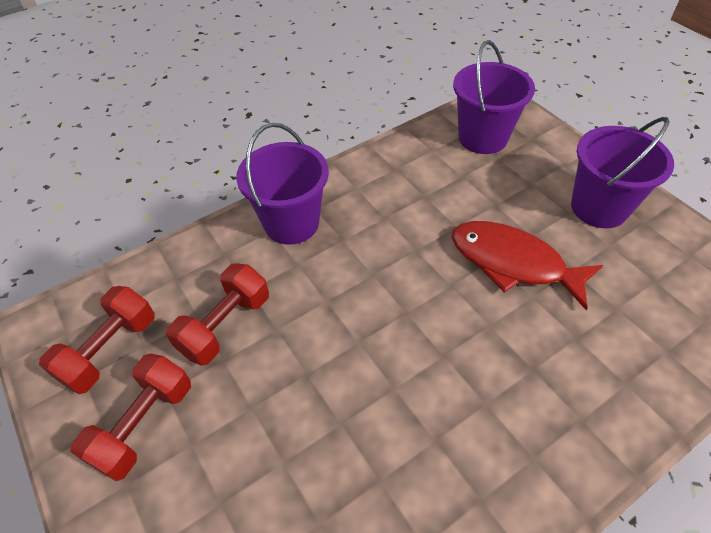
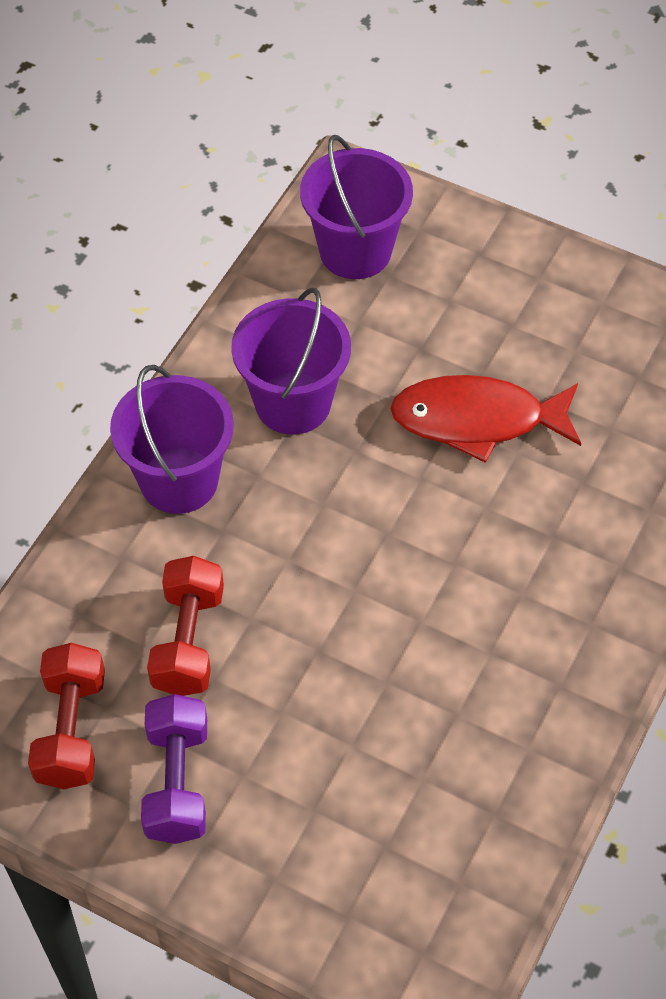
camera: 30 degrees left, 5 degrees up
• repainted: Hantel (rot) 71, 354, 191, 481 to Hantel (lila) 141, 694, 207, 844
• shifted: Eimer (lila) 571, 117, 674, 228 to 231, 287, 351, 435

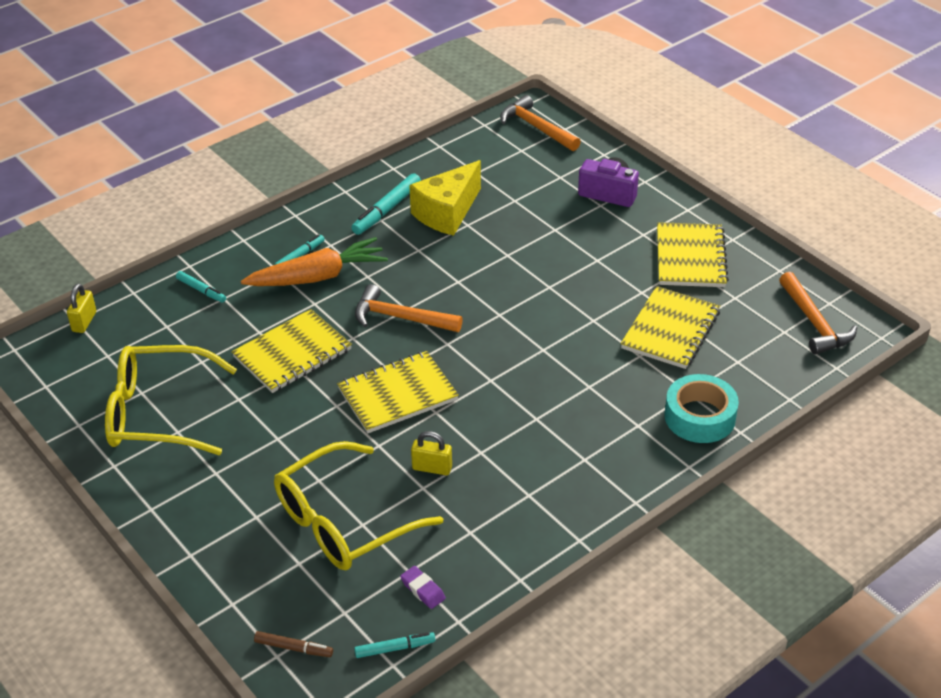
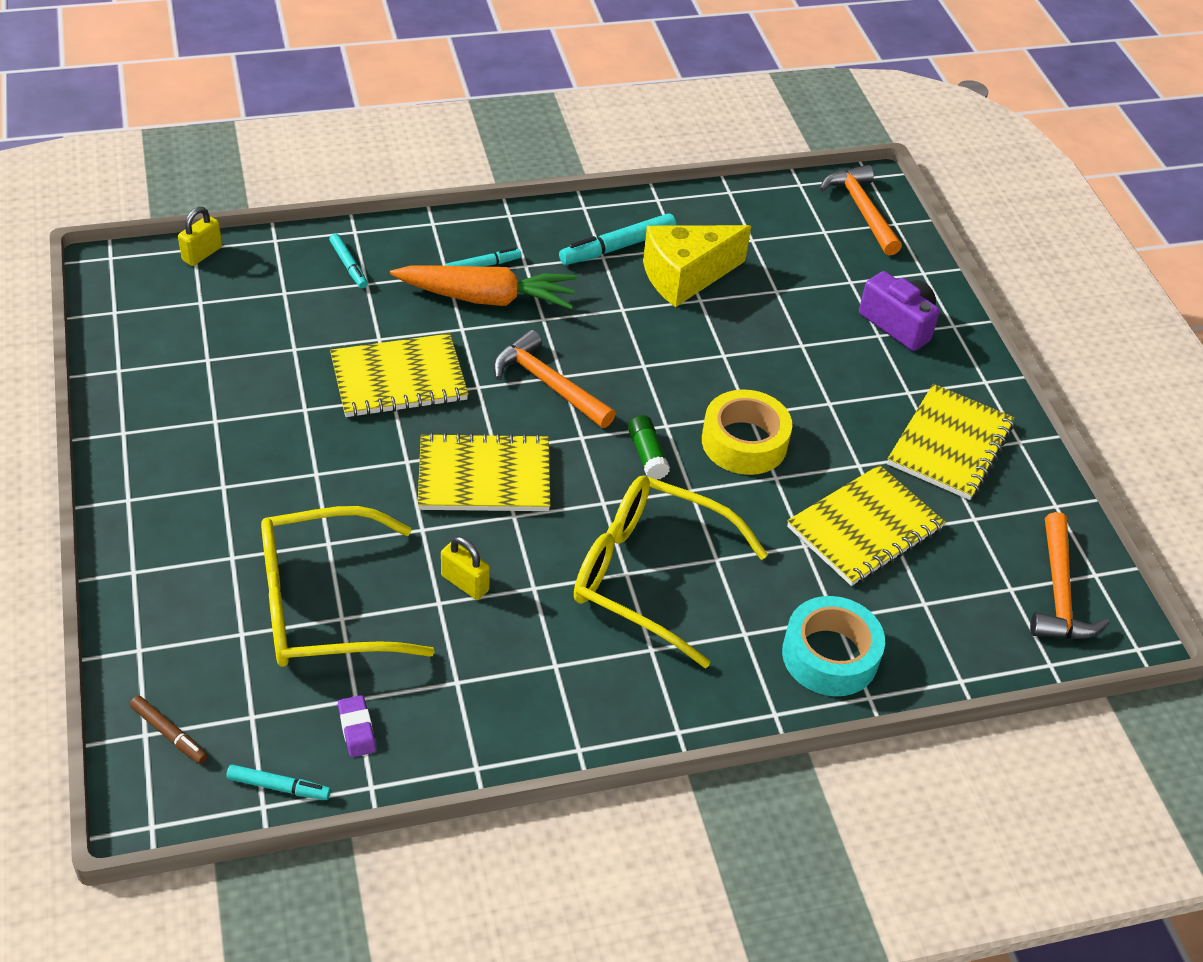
camera: 20 degrees right, 5 degrees up
• shifted: Brille (gelb) 105, 345, 237, 455 to 574, 476, 768, 668
• new: Klebestift (grün) 628, 415, 670, 480
• new: Klebeband (gelb) 702, 389, 792, 475

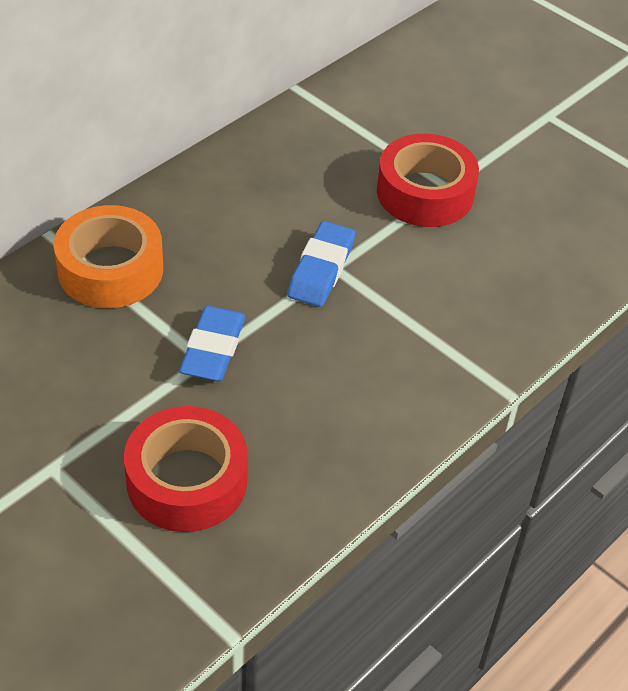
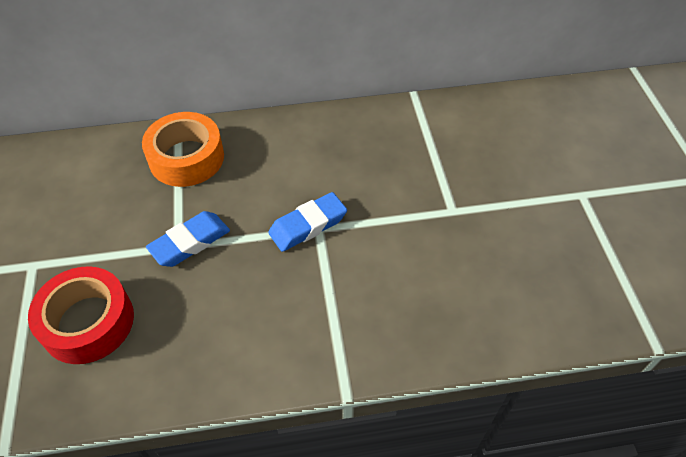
camera: 40 degrees right, 5 degrees up
• gone: Klebeband (rot) 377, 134, 479, 227

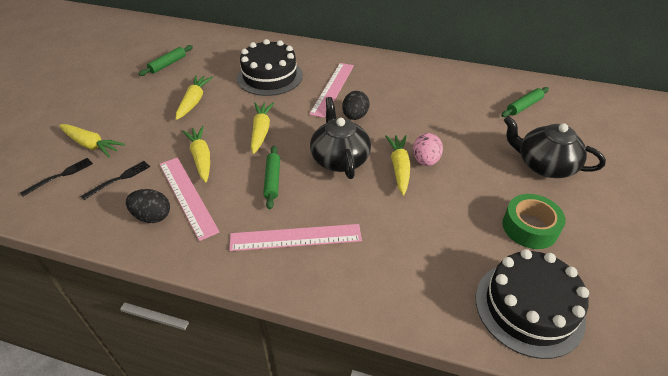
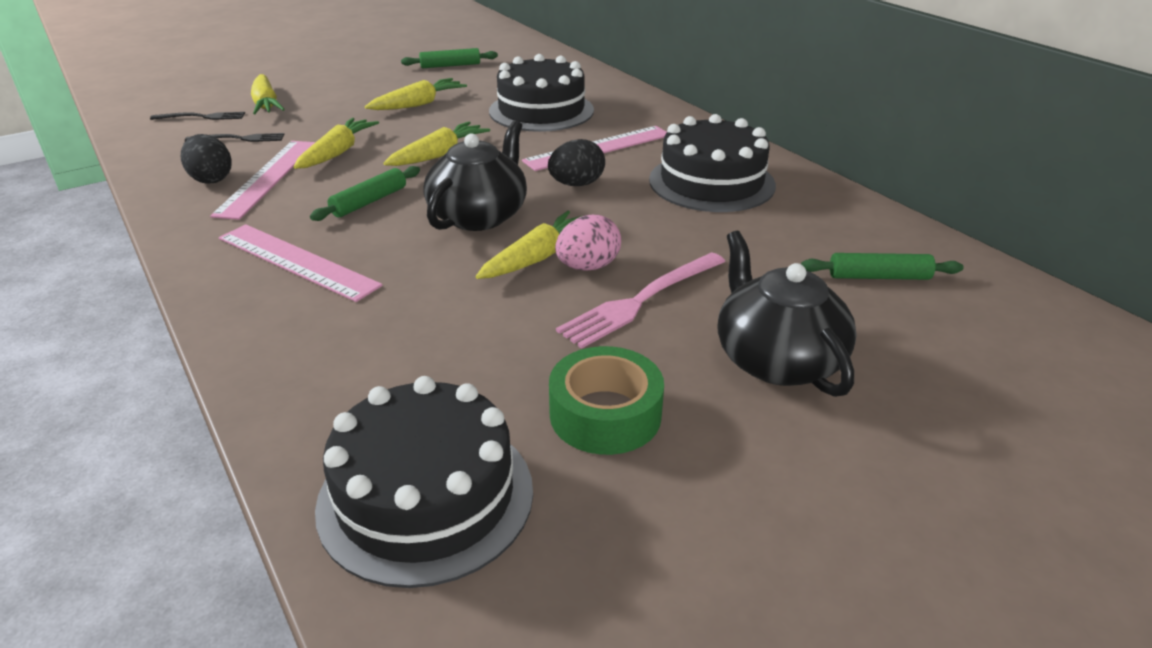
camera: 40 degrees right, 10 degrees down
• new: Gabel (rosa) 556, 252, 725, 349
• new: Kuchen (schwarz) 649, 114, 776, 212

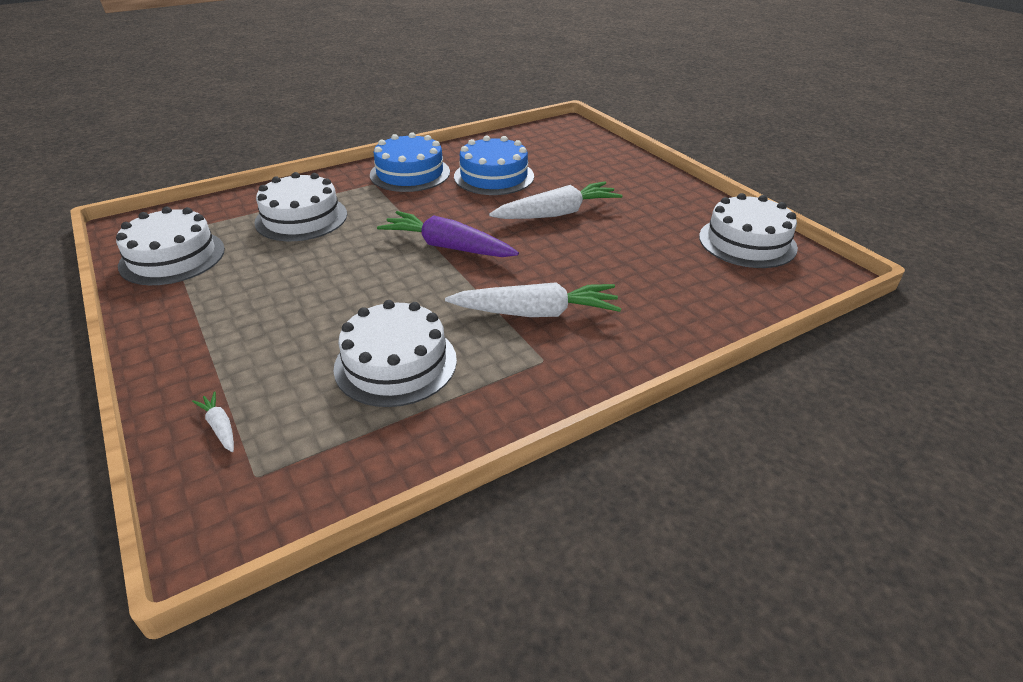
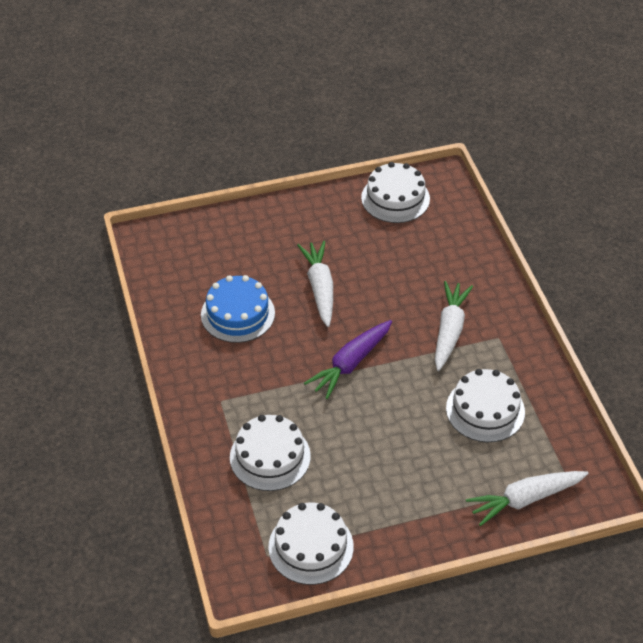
camera: 75 degrees left, 10 degrees up
• scaled: Karotte (weiß) 192, 391, 234, 452 = 466, 471, 589, 526 x2.29
• gone: Kuchen (blau) 370, 132, 450, 192

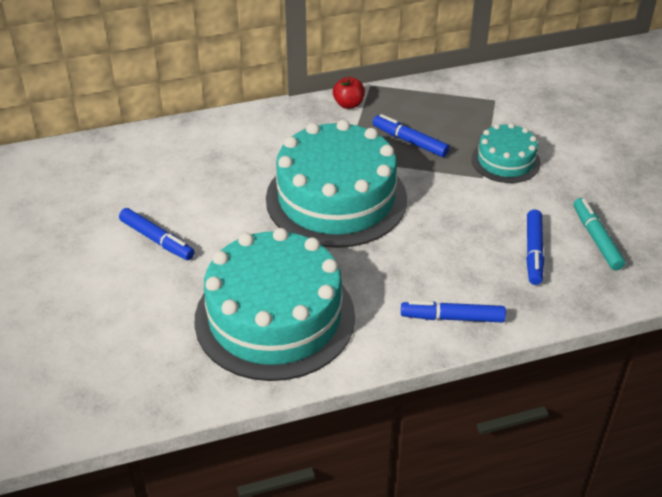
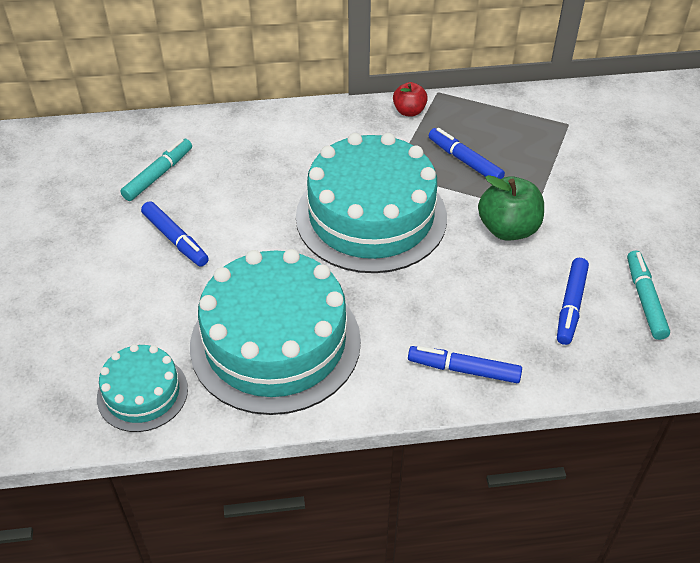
camera: 10 degrees right, 5 degrees up
• shifted: Kuchen (türkis) 472, 123, 541, 183 to 97, 344, 188, 432
• new: Filzstift (türkis) 121, 138, 192, 201
• new: Apfel (grün) 478, 175, 544, 240

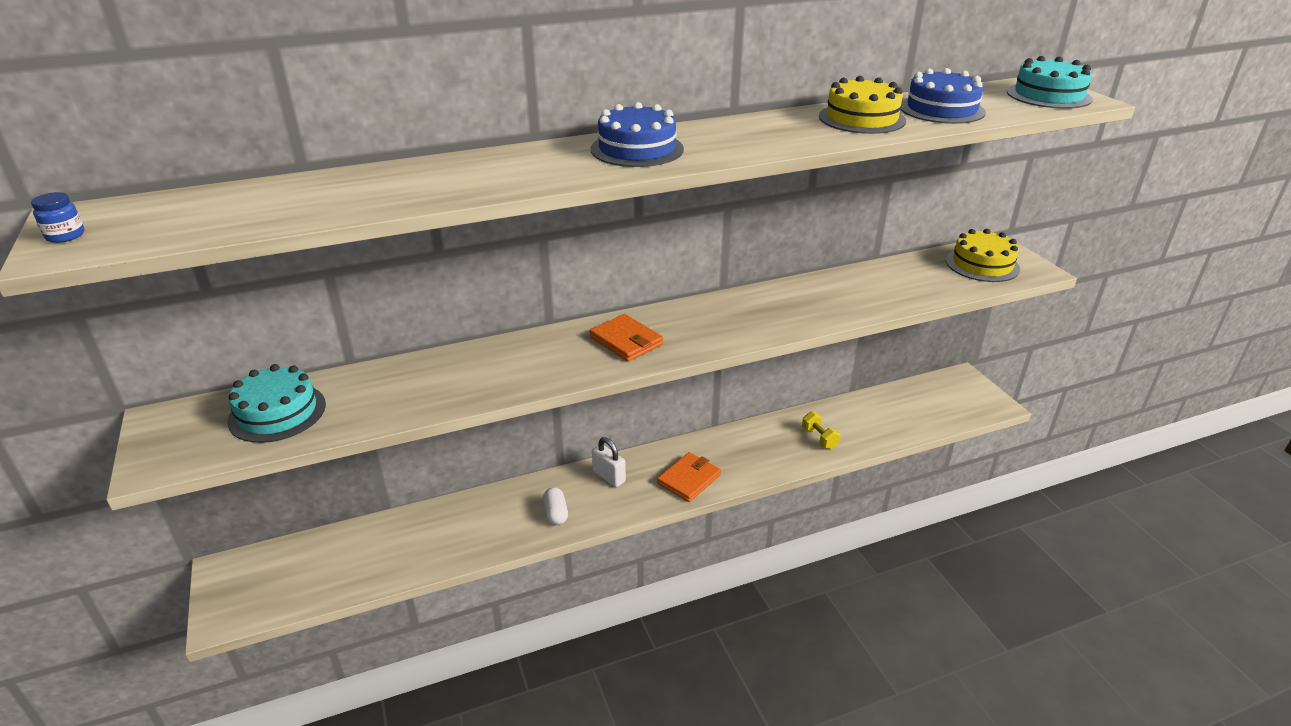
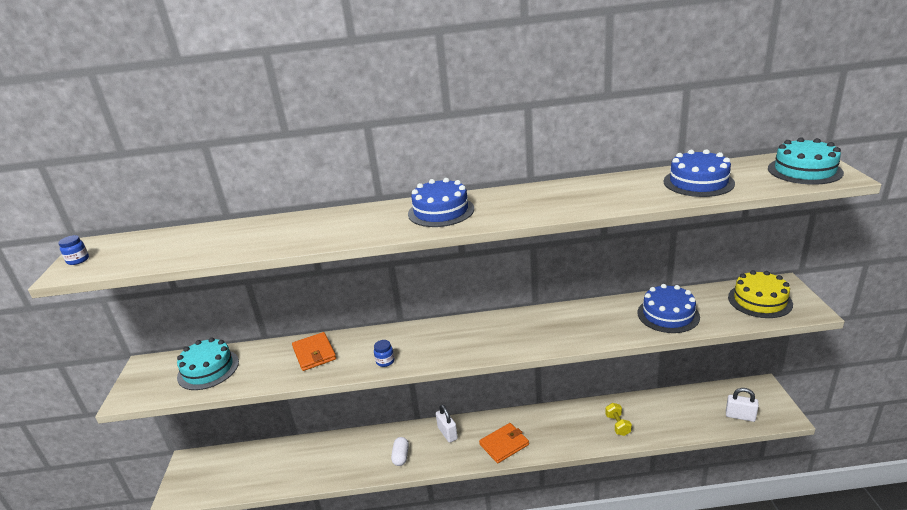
camera: 20 degrees right, 5 degrees down
• shifted: Geldbörse (orange) 589, 314, 663, 362 to 292, 332, 336, 371
• gone: Kuchen (gelb) 819, 76, 906, 134
• new: Einmachglas (blau) 374, 340, 394, 367
• new: Kuchen (blau) 638, 284, 700, 333
• new: Vorhängeschloss (weiß) 726, 388, 759, 422

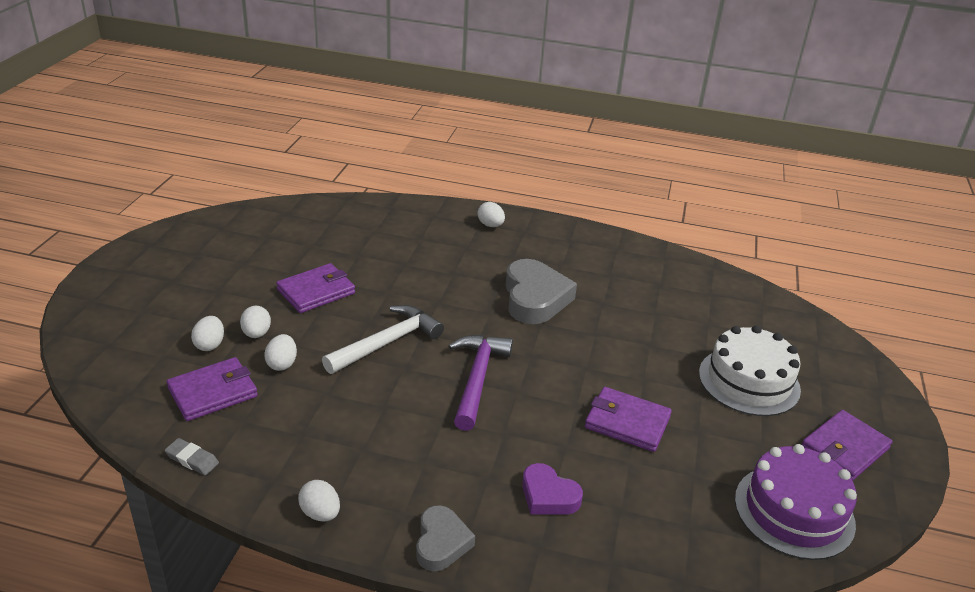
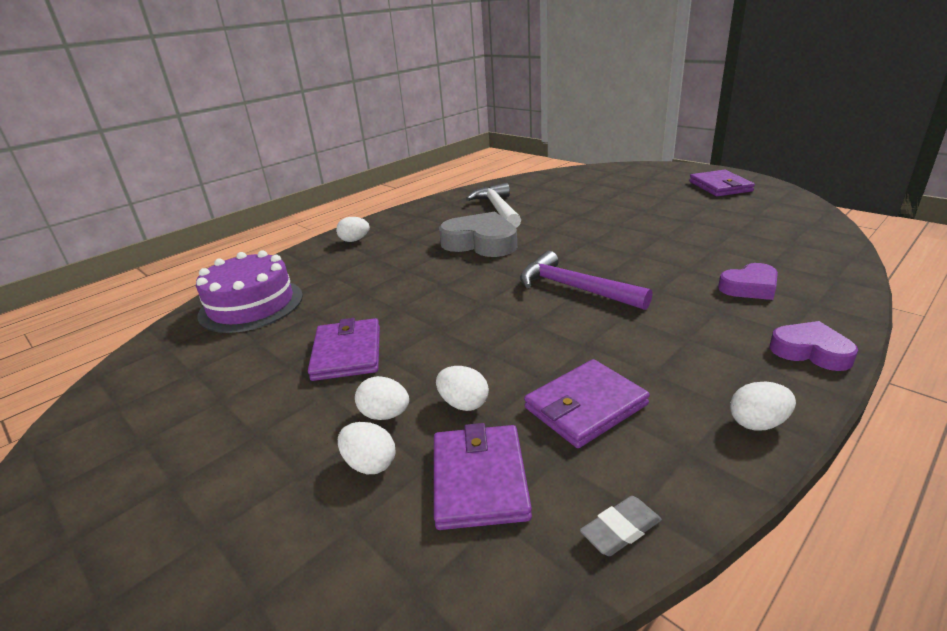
camera: 55 degrees left, 5 degrees down
• shifted: Hammer (weiß) 322, 305, 444, 374 to 466, 183, 521, 228
• repainted: Herz (grau) 416, 505, 475, 571 to Herz (lila) 770, 321, 858, 371
• shifted: Geldbörse (lila) 585, 387, 672, 452 to 524, 359, 650, 448
• gone: Kuchen (weiß) 699, 325, 801, 416
• shifted: Kuchen (lila) 735, 444, 857, 560 to 196, 250, 303, 333

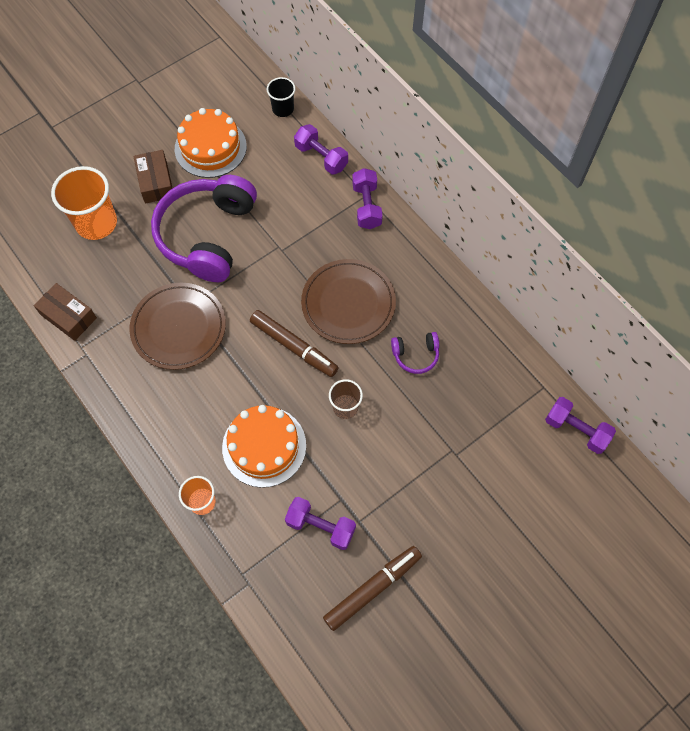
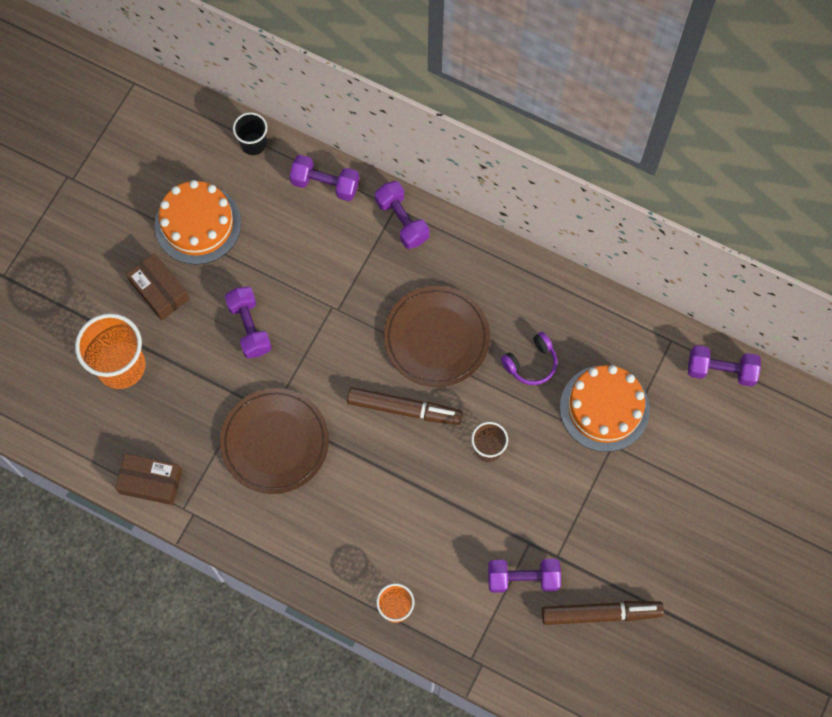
camera: 25 degrees left, 5 degrees up
• swapped: Kopfhörer (lila) 151, 175, 257, 282 to Hantel (lila) 225, 286, 272, 358
• shifted: Kuchen (orange) 222, 405, 306, 488 to 560, 365, 650, 452
• rotated: Filzstift (braun) 323, 546, 422, 631 = 542, 601, 664, 625 60 degrees clockwise

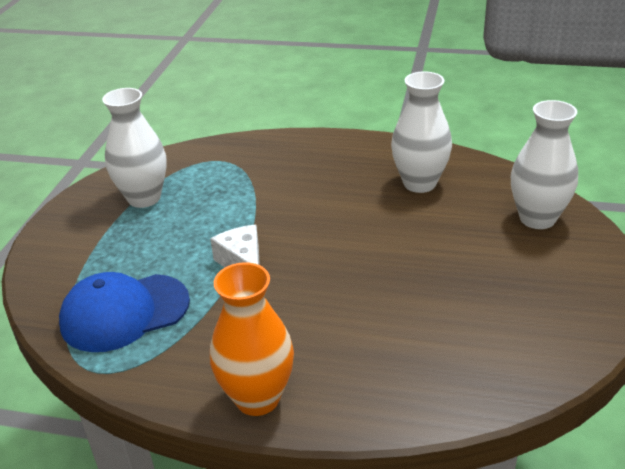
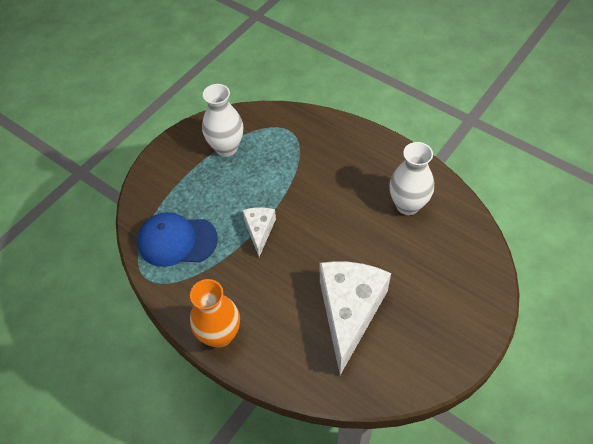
camera: 25 degrees right, 20 degrees up
• gone: Vase (weiß) 511, 100, 578, 229
• new: Käse (weiß) 320, 261, 391, 375

